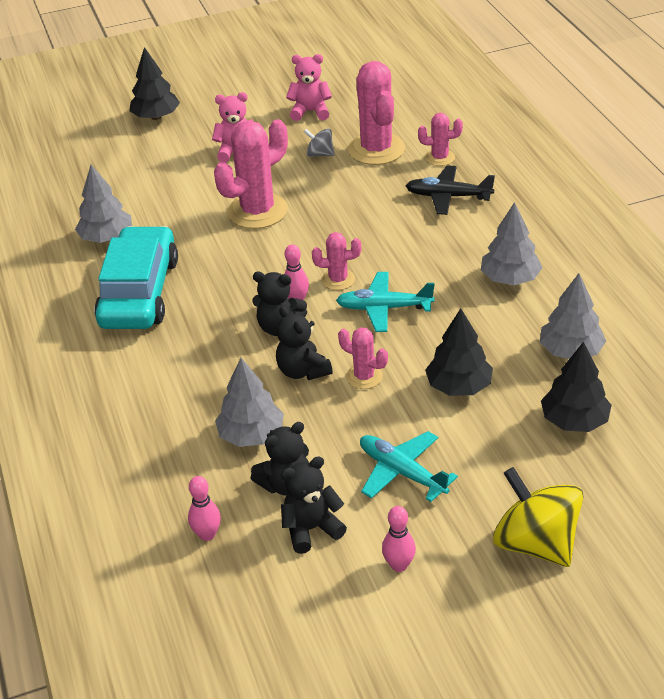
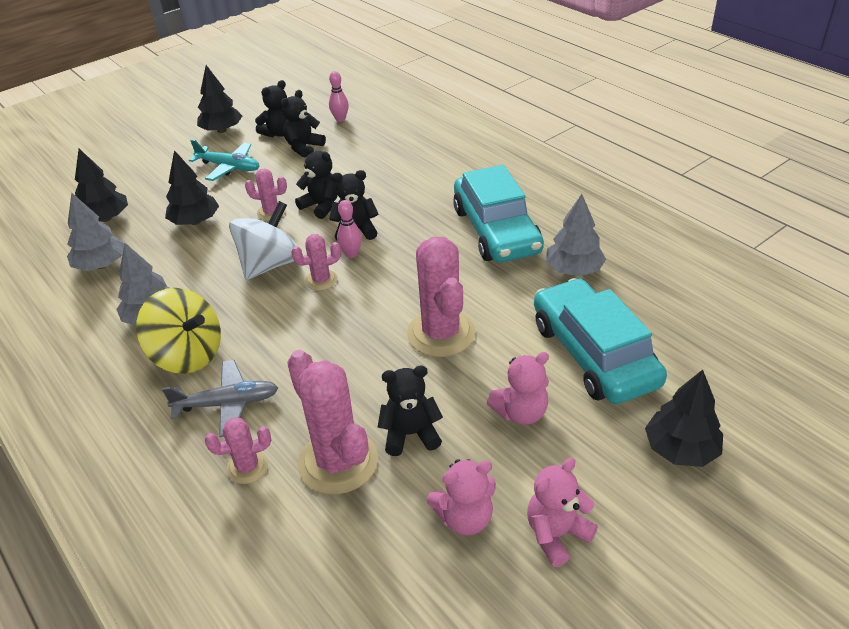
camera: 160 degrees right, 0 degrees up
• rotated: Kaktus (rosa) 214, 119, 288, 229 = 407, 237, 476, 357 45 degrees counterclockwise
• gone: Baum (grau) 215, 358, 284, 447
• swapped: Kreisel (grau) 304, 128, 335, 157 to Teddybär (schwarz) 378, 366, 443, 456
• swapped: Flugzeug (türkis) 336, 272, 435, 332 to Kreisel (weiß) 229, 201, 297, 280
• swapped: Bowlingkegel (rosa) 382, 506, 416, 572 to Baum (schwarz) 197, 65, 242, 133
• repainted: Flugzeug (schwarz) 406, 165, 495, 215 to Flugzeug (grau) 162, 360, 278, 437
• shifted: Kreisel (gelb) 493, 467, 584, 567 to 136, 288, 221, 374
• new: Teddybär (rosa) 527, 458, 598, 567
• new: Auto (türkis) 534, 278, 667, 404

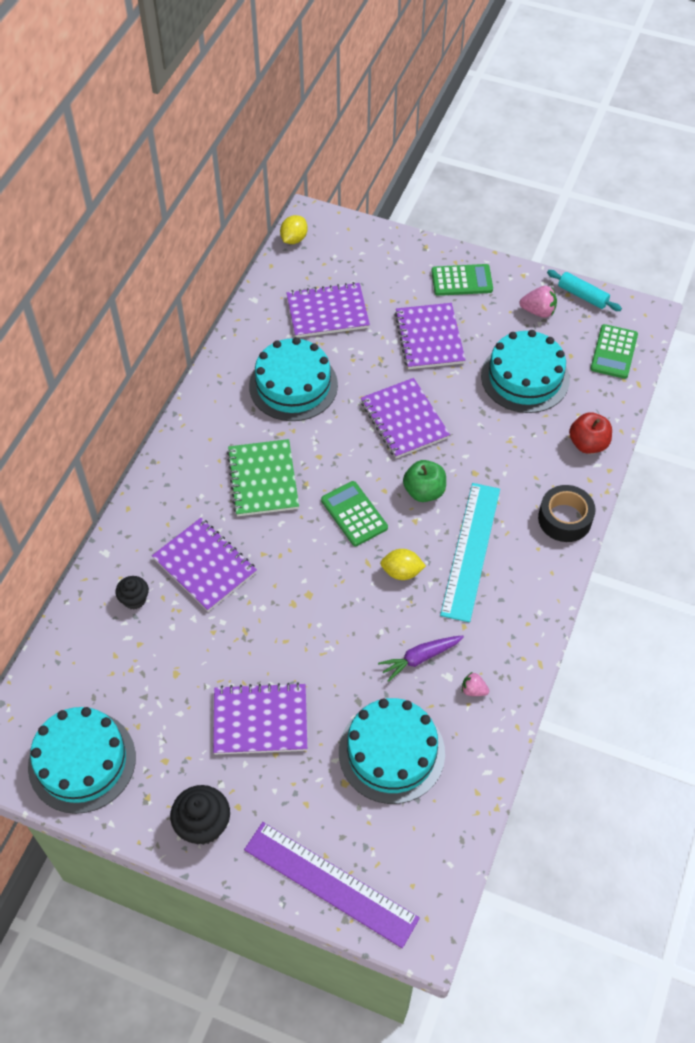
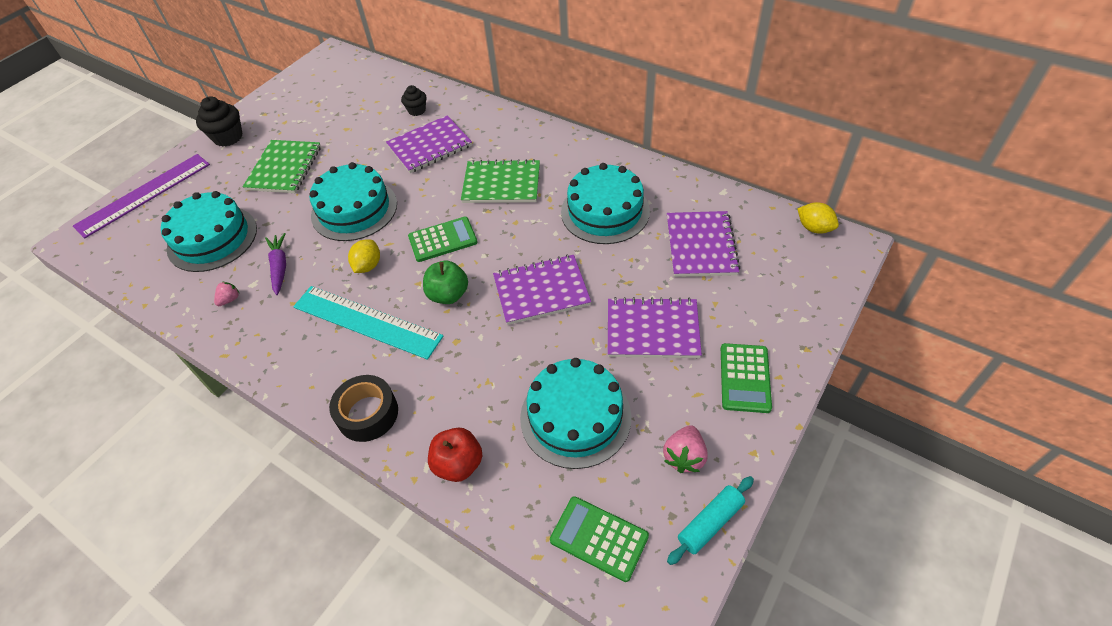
camera: 105 degrees right, 5 degrees down
• shifted: Kuchen (türkis) 28, 707, 136, 814 to 309, 162, 397, 241
• repainted: Notizbuch (lila) 213, 682, 307, 755 to Notizbuch (grün) 243, 140, 321, 193

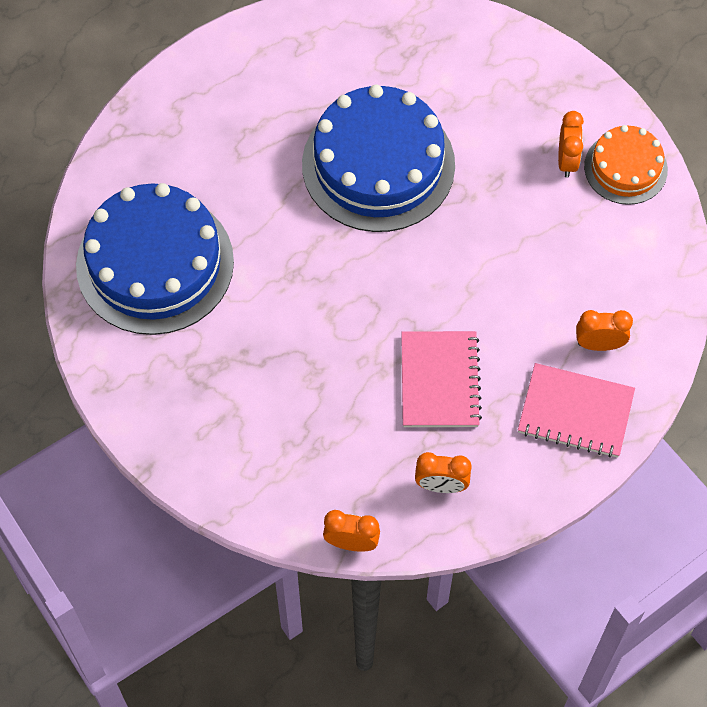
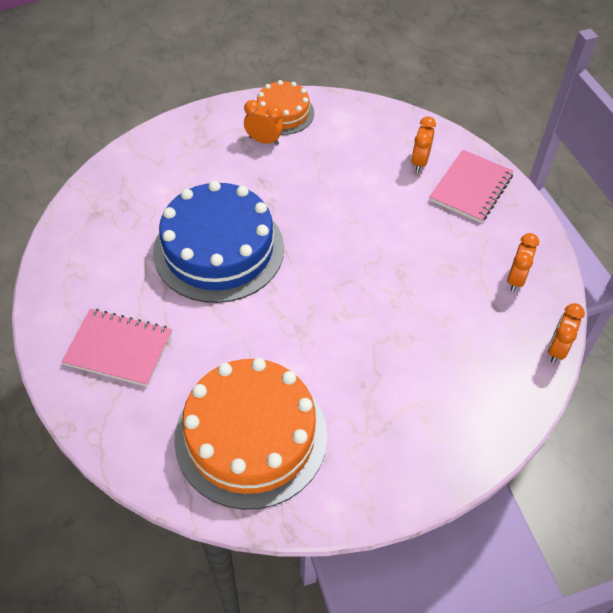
camera: 75 degrees left, 10 degrees down
• repainted: Kuchen (blau) 76, 183, 234, 335 to Kuchen (orange) 174, 358, 327, 510
• shifted: Notizbuch (rosa) 401, 331, 482, 427 to 62, 309, 172, 387

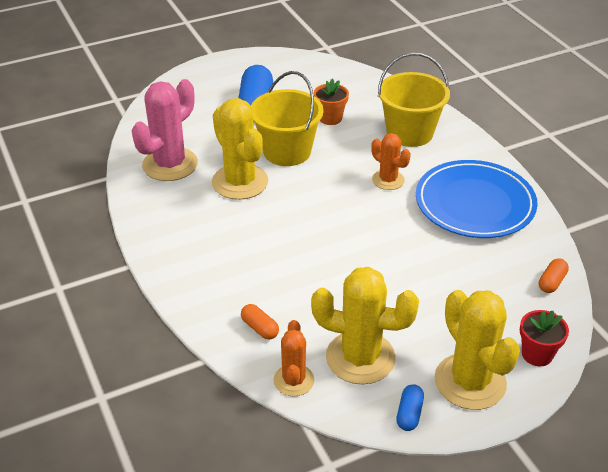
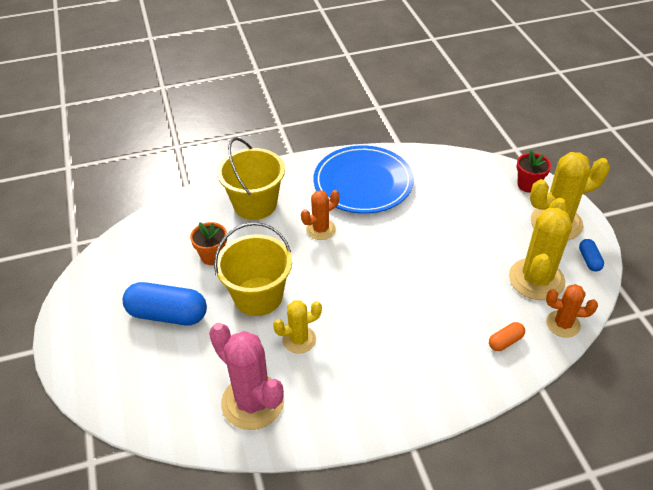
camera: 80 degrees left, 5 degrees up
• scaled: Kaktus (gelb) 212, 98, 268, 200 = 273, 300, 322, 353 x0.58
• rotated: Kapsel (blau) 396, 384, 424, 431 = 579, 239, 604, 271 60 degrees clockwise
• gone: Kapsel (orange) 539, 258, 569, 293

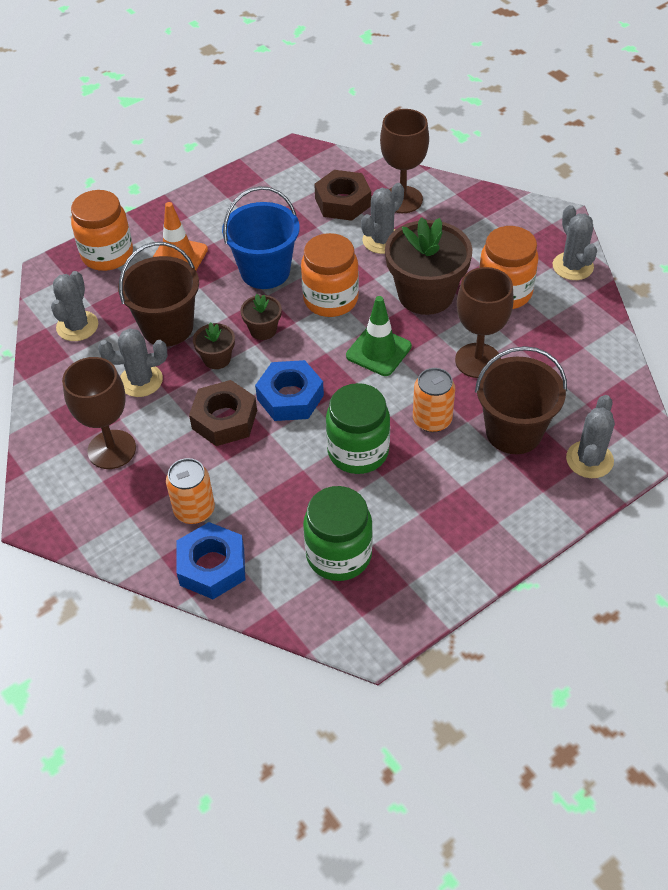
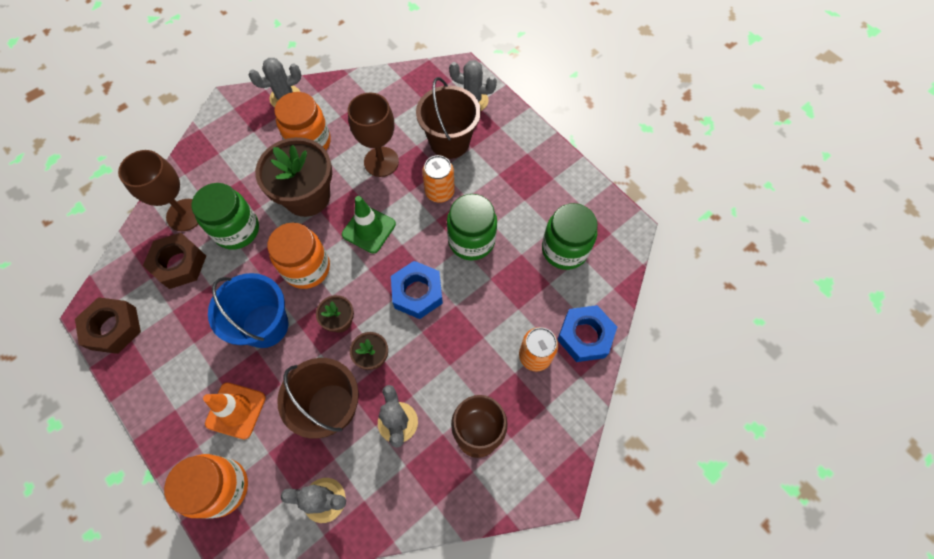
camera: 95 degrees left, 15 degrees up
• shifted: Sechskantmutter (braun) 189, 380, 257, 446 to 75, 297, 141, 354
• swapped: Kaktus (grau) 361, 183, 404, 254 to Einmachglas (grün) 191, 183, 259, 250

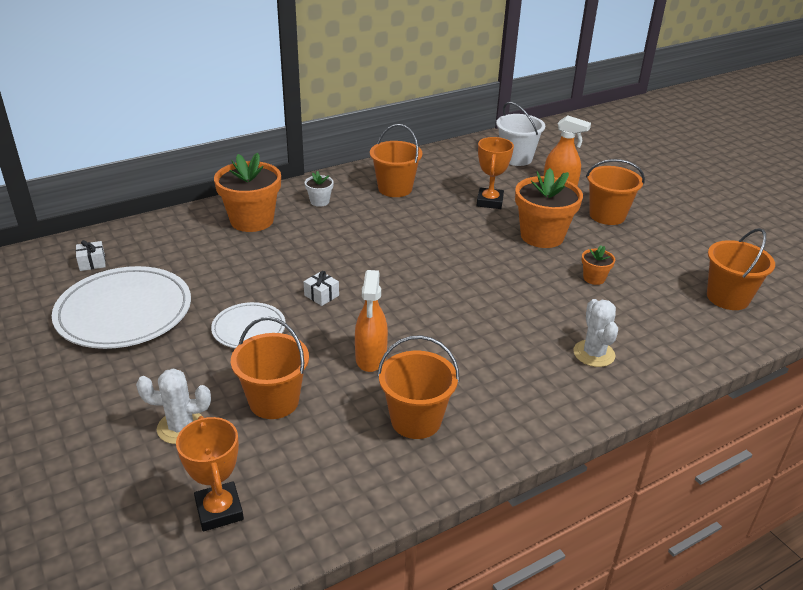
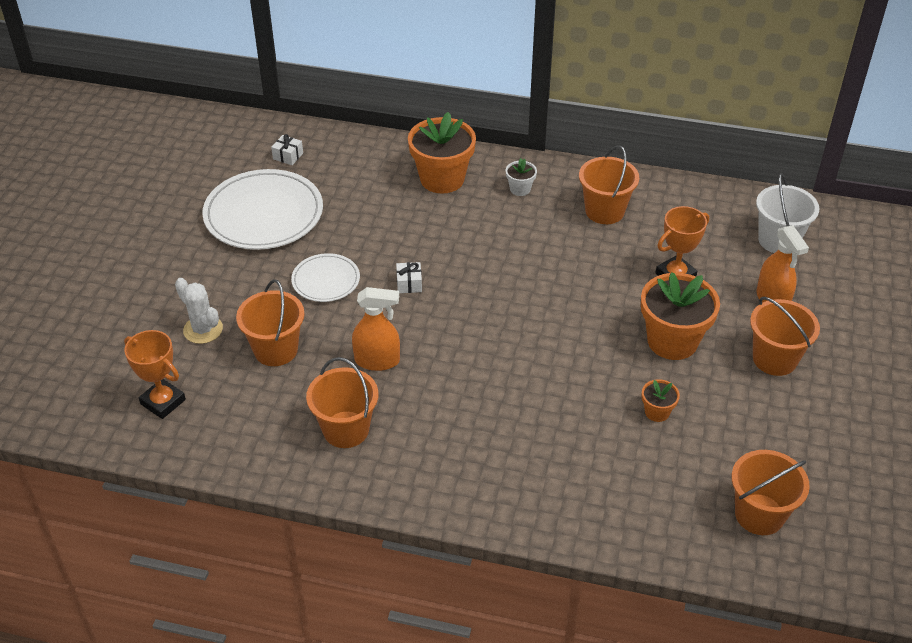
camera: 45 degrees right, 10 degrees up
• rotated: Pokal (orange) 176, 416, 244, 531 = 124, 330, 186, 419 75 degrees counterclockwise
• rotated: Sprühflasche (orange) 355, 270, 388, 372 = 352, 287, 400, 371 135 degrees counterclockwise
• gone: Kaktus (weiß) 573, 299, 618, 367

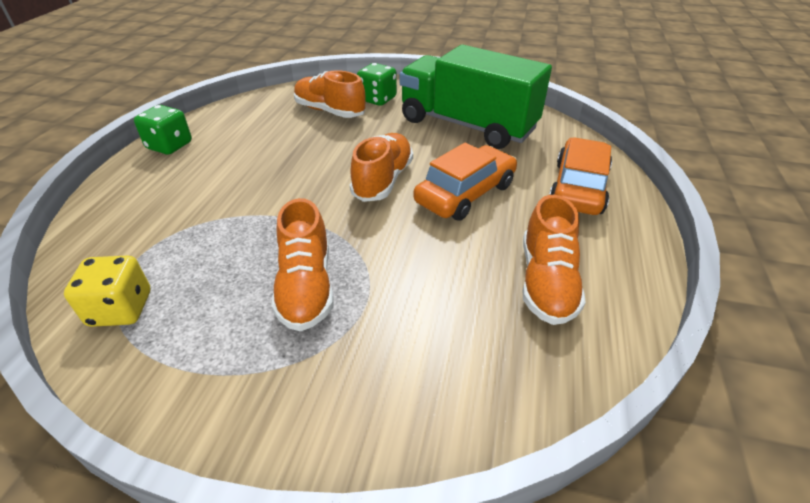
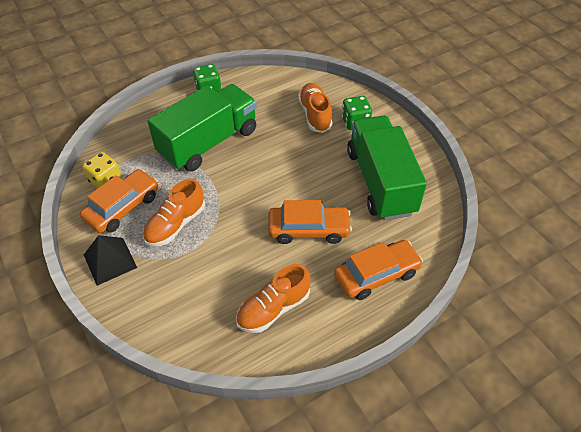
camera: 45 degrees right, 10 degrees up
• gone: Schuh (orange) 350, 133, 413, 202
• new: Auto (orange) 80, 169, 158, 233
• new: Pyramide (schwarz) 84, 235, 137, 286
• new: Lastwagen (grün) 147, 84, 257, 172

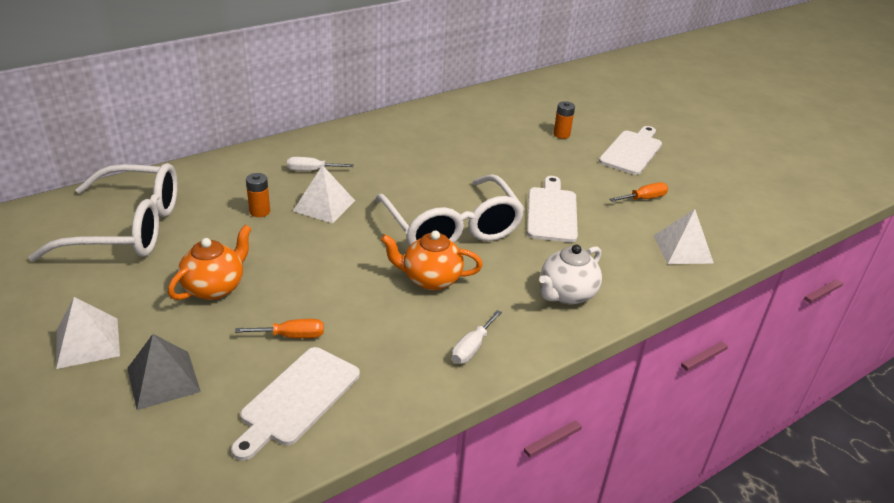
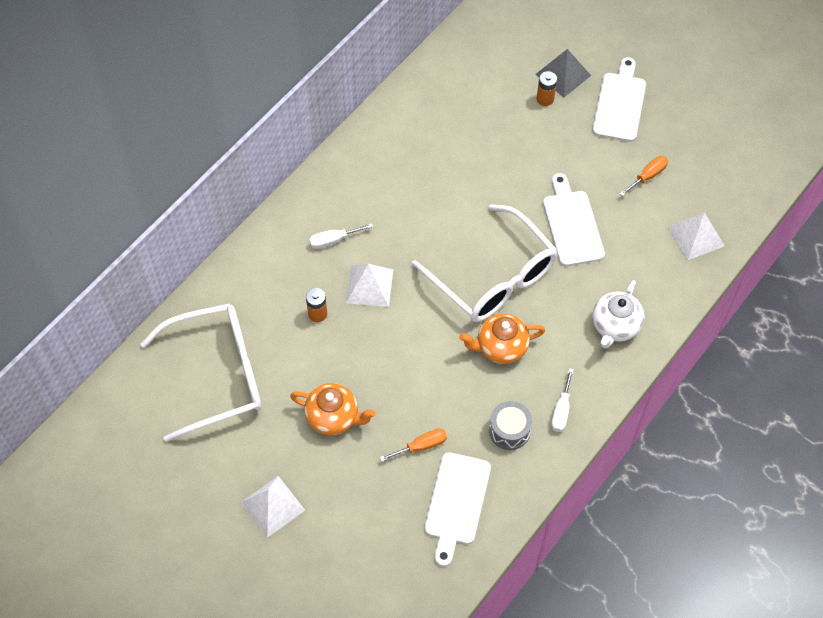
camera: 15 degrees left, 25 degrees up
• shifted: Pyramide (grau) 127, 334, 201, 410 to 535, 49, 591, 97
• rotated: Teekanne (orange) 168, 225, 252, 300 = 290, 383, 376, 435 90 degrees clockwise
• new: Trommel (grau) 489, 401, 532, 450

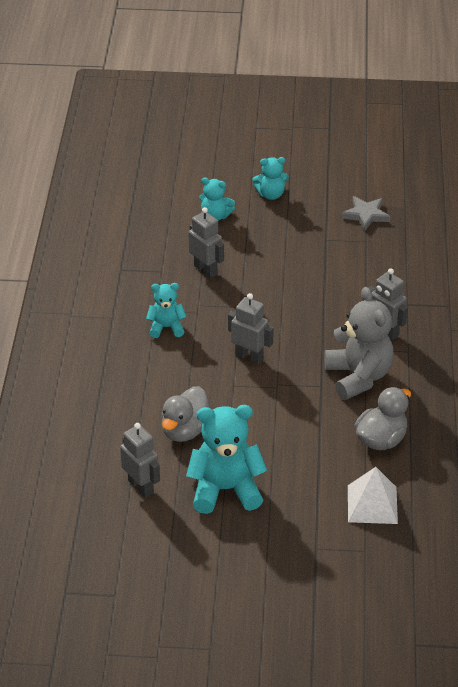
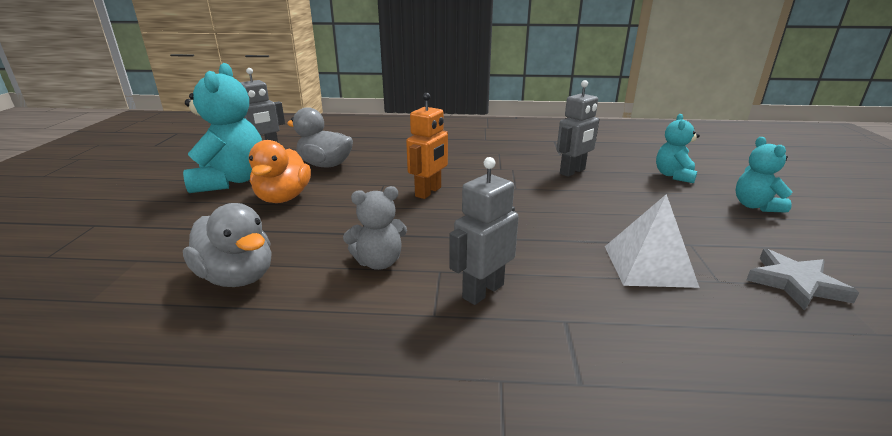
camera: 90 degrees right, 15 degrees down
• gone: Teddybär (türkis) 146, 283, 186, 338
• repainted: Roboter (grau) 228, 293, 274, 364 to Roboter (orange) 406, 93, 448, 199
• scaled: Teddybär (grau) 324, 287, 394, 400 = 343, 186, 407, 270 x0.56
• shifted: Pyramide (weiß) 348, 467, 398, 524 to 605, 194, 700, 288
• new: Ente (orange) 249, 140, 311, 203

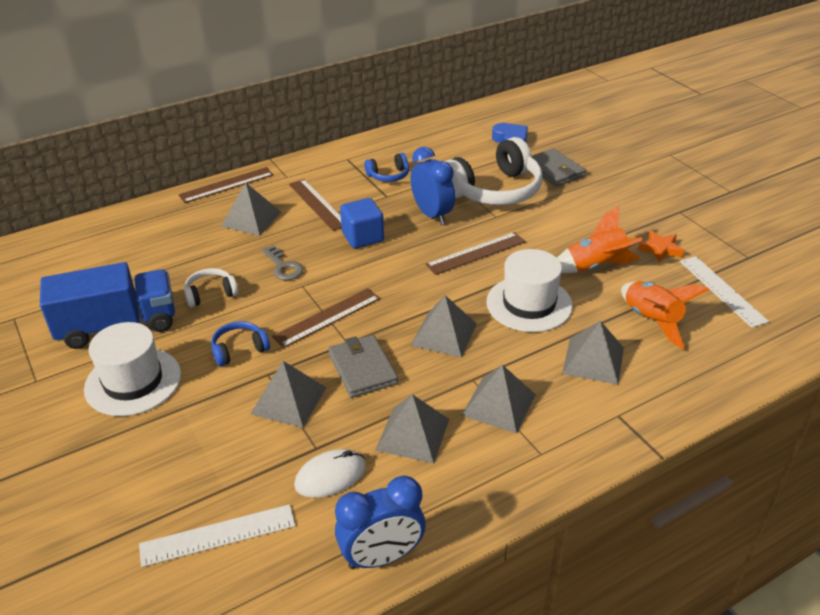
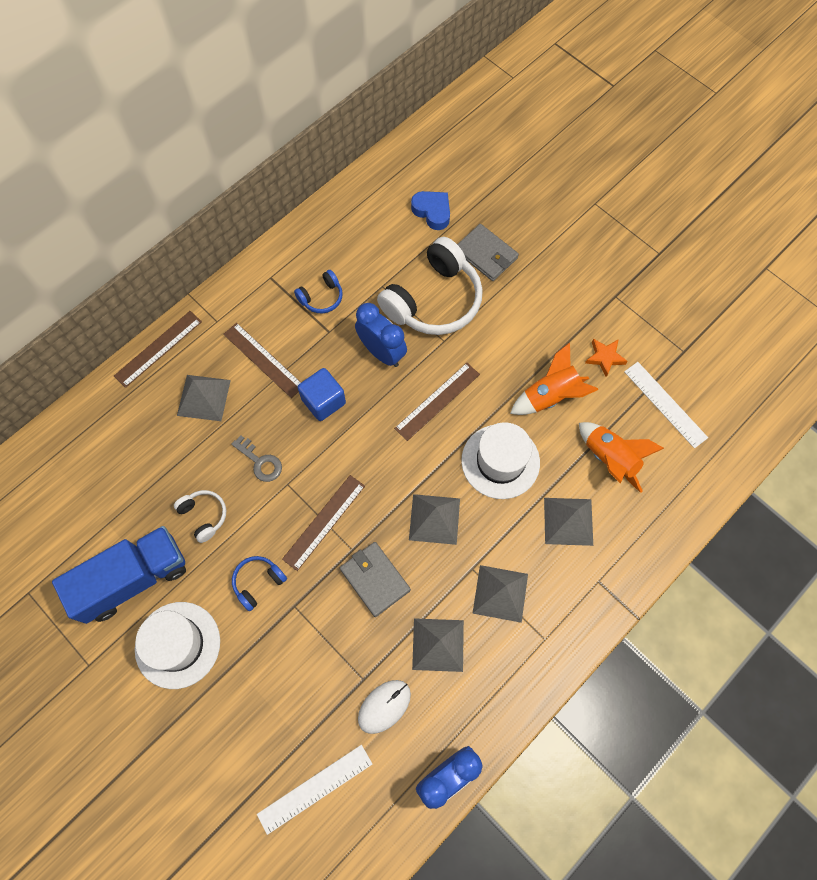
camera: 15 degrees left, 30 degrees up
• rotated: Kopfhörer (weiß) 184, 268, 238, 307 = 174, 490, 226, 543 90 degrees clockwise
• gone: Pyramide (grau) 250, 361, 326, 428

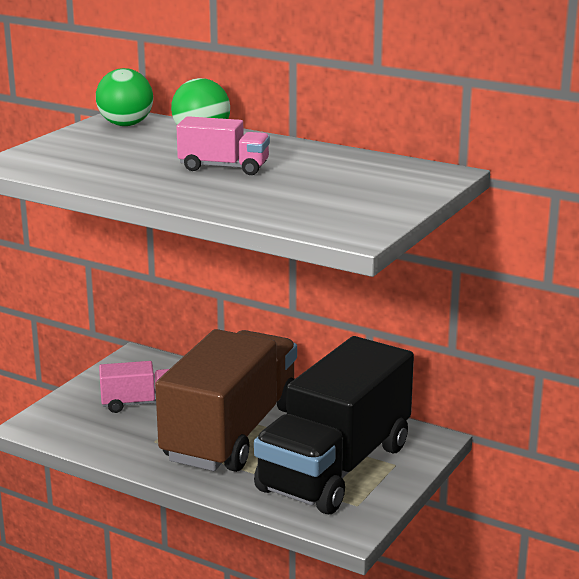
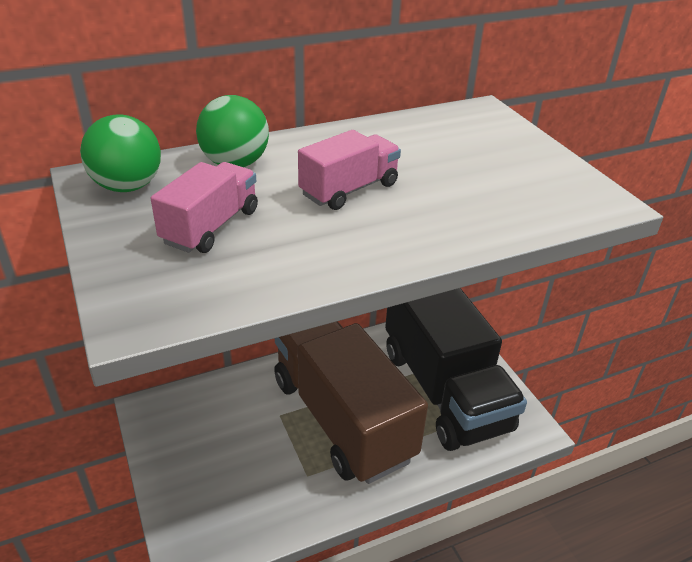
camera: 55 degrees left, 15 degrees up
• shifted: Lastwagen (rosa) 99, 361, 169, 413 to 151, 162, 258, 253

